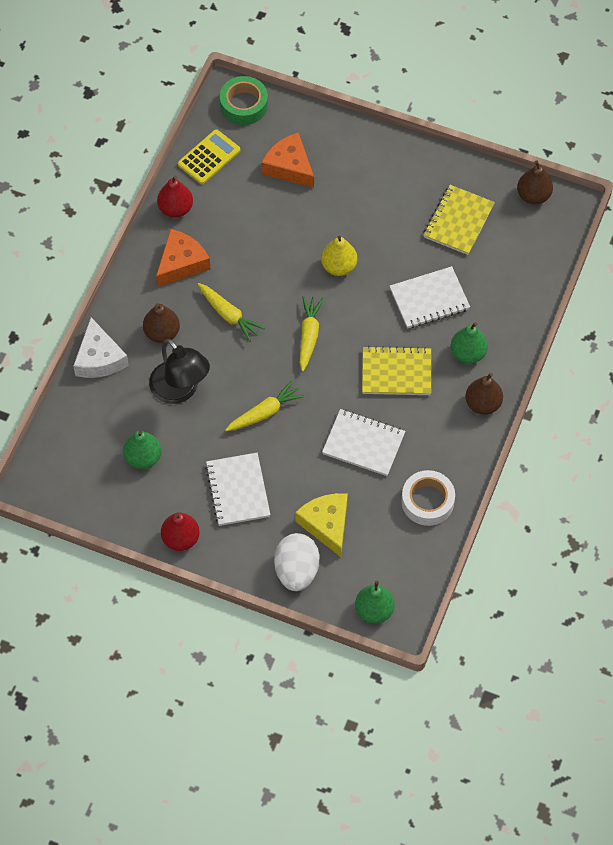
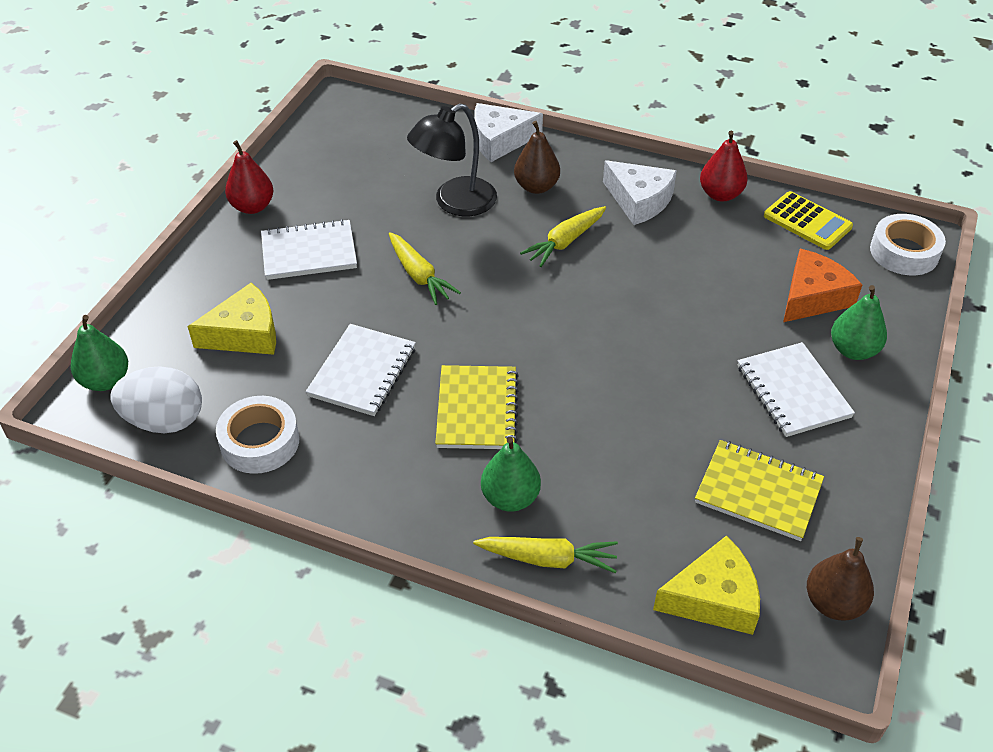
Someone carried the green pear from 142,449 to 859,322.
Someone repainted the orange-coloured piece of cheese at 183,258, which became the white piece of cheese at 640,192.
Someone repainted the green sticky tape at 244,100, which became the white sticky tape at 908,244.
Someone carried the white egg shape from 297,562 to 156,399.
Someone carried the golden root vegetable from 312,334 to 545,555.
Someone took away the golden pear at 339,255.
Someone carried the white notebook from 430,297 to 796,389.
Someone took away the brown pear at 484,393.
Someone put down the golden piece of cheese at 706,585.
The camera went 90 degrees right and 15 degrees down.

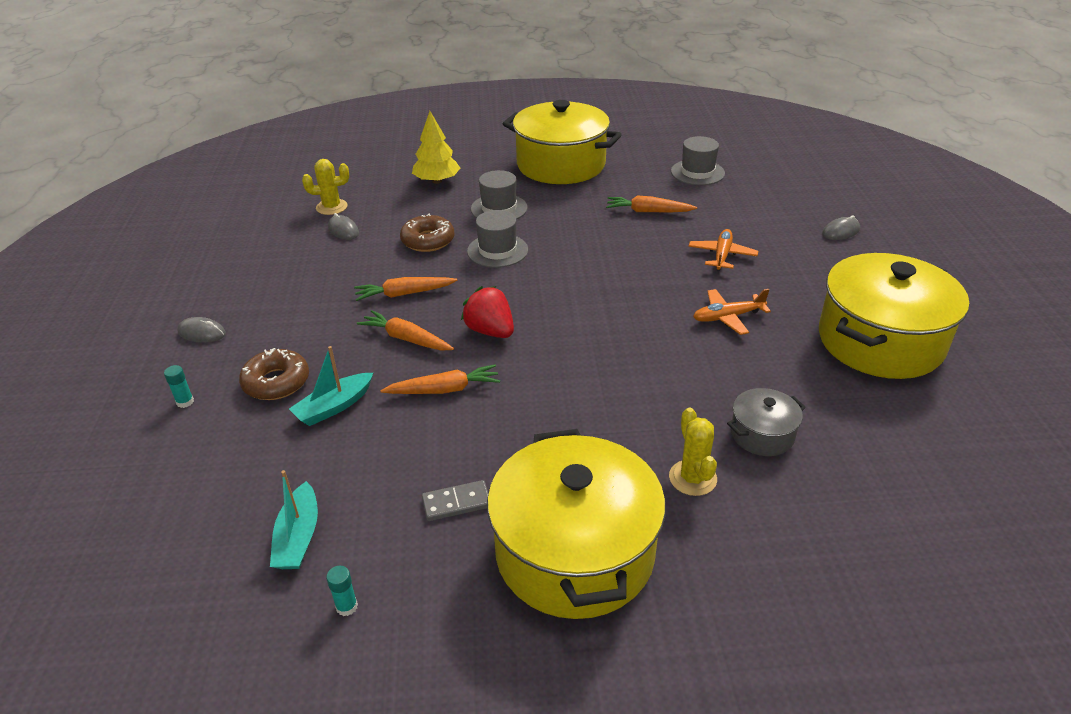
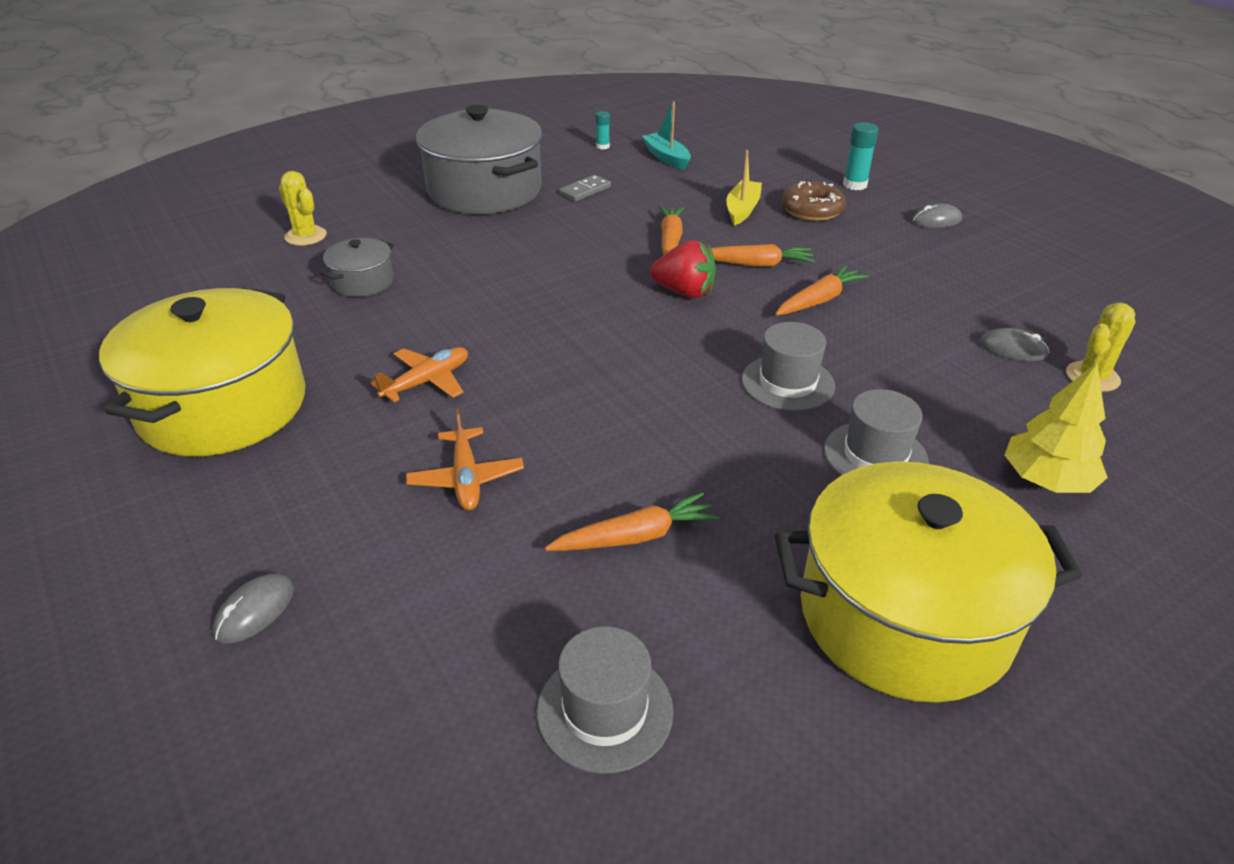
Someone scaled the turquoise stick of glue at 179,386 by 1.64.
Someone repainted the turquoise sailboat at 331,386, which became the golden sailboat at 744,188.
Someone rotated the orange-coloured root vegetable at 440,379 by 135 degrees clockwise.
Someone took away the brown doughnut at 427,233.
Someone repainted the golden stockpot at 576,524, which became the gray stockpot at 479,159.
Someone carried the golden cactus from 693,452 to 303,208.
The camera went 150 degrees right and 0 degrees up.

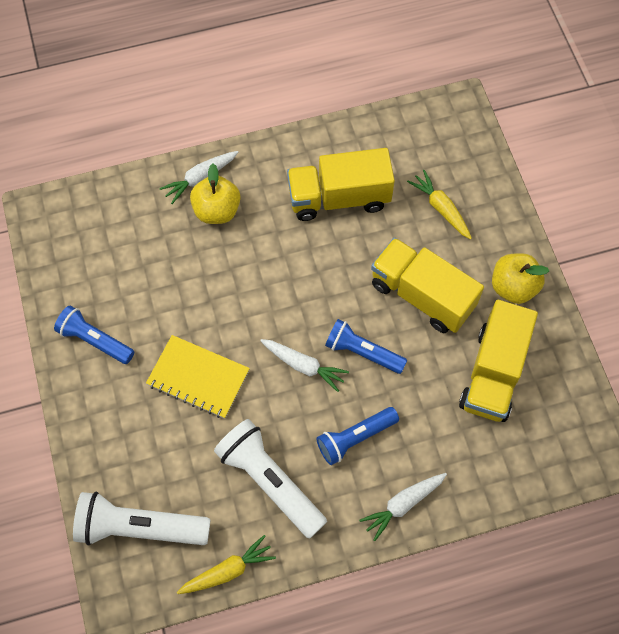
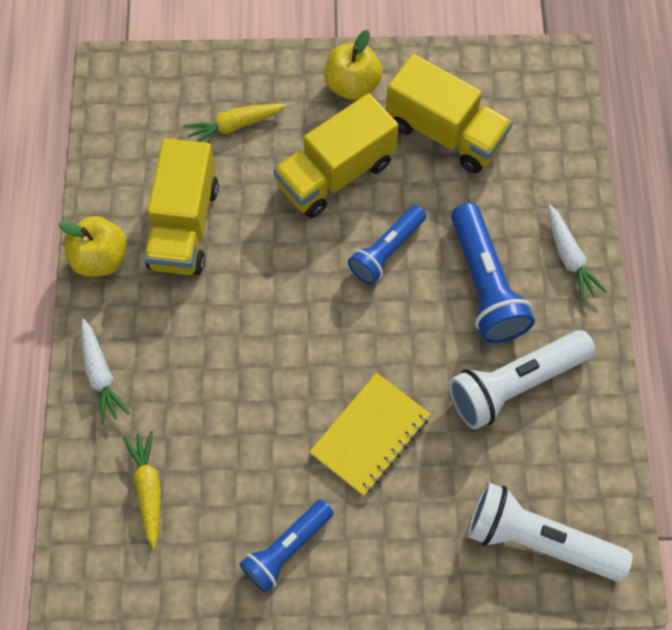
Someone rotated the white flashlight at 142,519 by 90 degrees clockwise.
Someone carried the golden root vegetable from 226,564 to 142,489.
Someone carried the golden toy apple from 215,194 to 92,246.
Someone took away the white root vegetable at 304,365.
Someone scaled the blue flashlight at 357,436 by 1.51.
The camera went 75 degrees left and 0 degrees up.

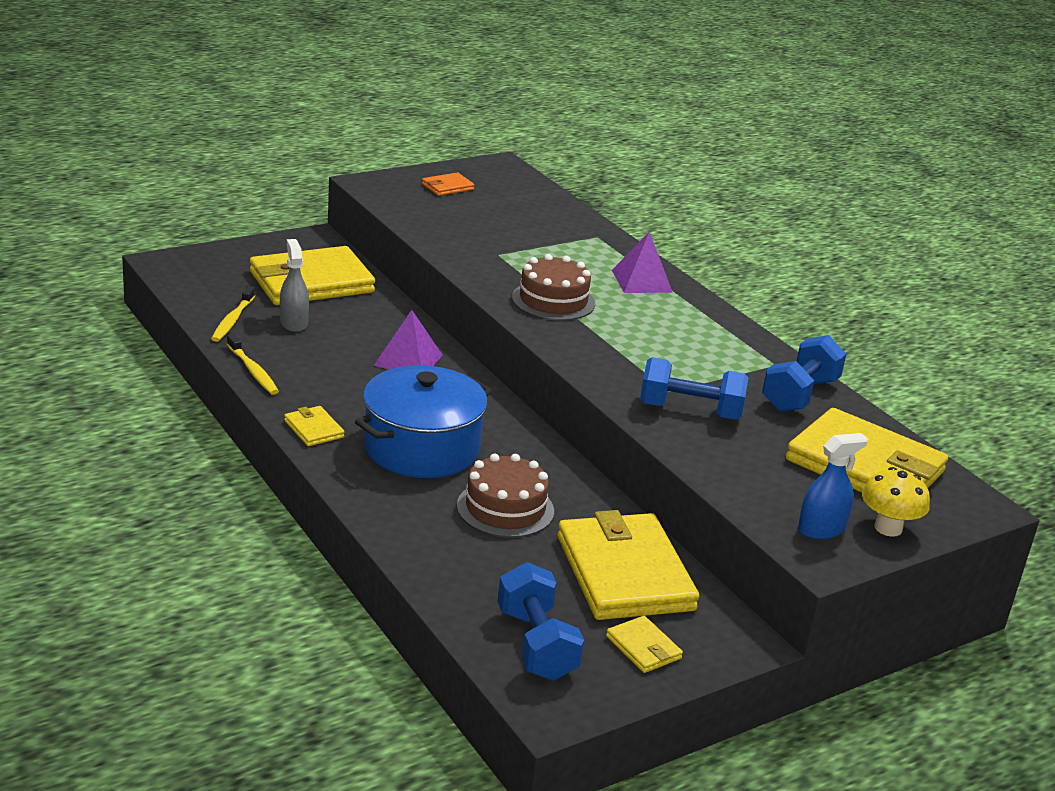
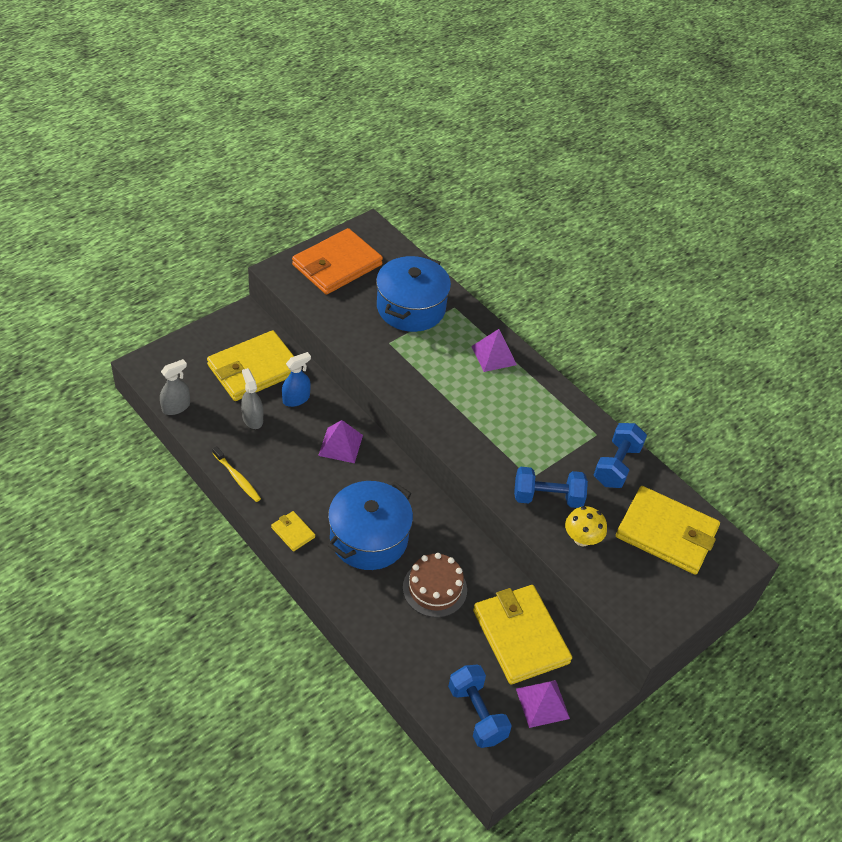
Someone took away the golden toothbrush at 233,314.
Someone scaled the orange-coloured card wallet at 448,184 by 2.30.
Someone took away the brown cake at 553,287.
Someone swapped the golden card wallet at 644,644 for the violet solid pyramid at 543,704.
Someone carried the blue spray bottle from 833,486 to 296,379.
Someone carried the golden fungus from 896,502 to 586,526.
Someone put down the gray spray bottle at 175,387.
Someone put down the blue stockpot at 413,294.
The camera went 10 degrees left and 20 degrees up.

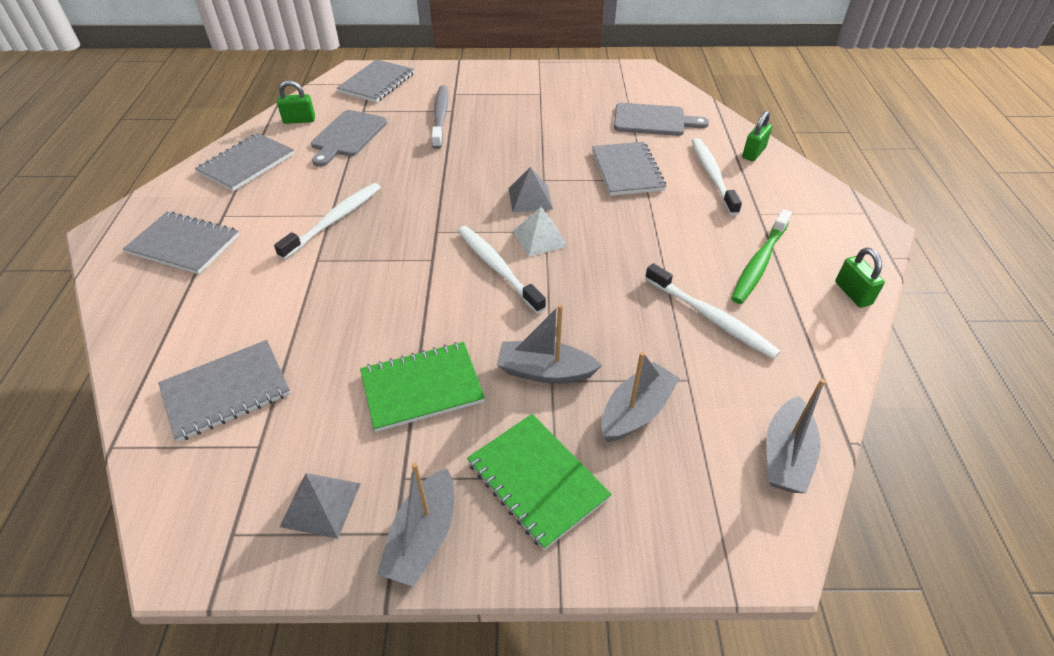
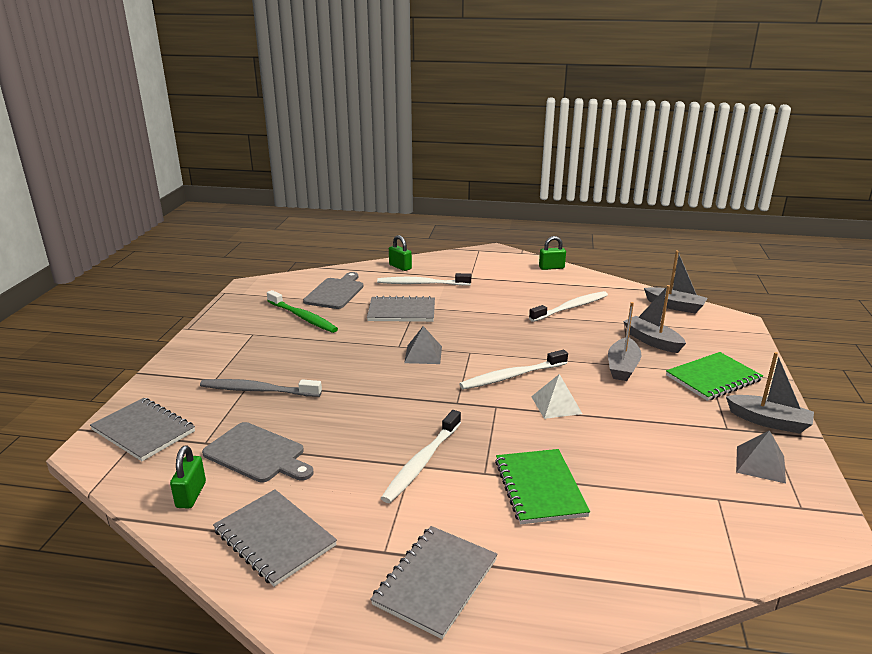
Someone took away the gray notebook at 224,391.
Someone rotated the white toothbrush at 327,221 by 105 degrees counterclockwise.
Someone carried the green notebook from 422,387 to 542,486.
Someone carried the white solid pyramid from 540,232 to 556,396.
Someone carried the green toothbrush from 761,256 to 302,311.
The camera went 80 degrees left and 20 degrees down.

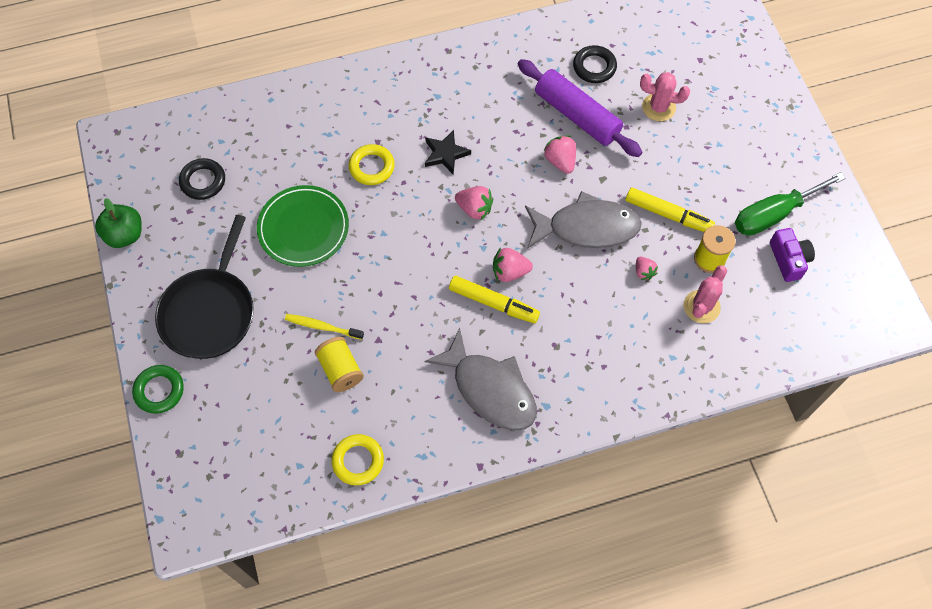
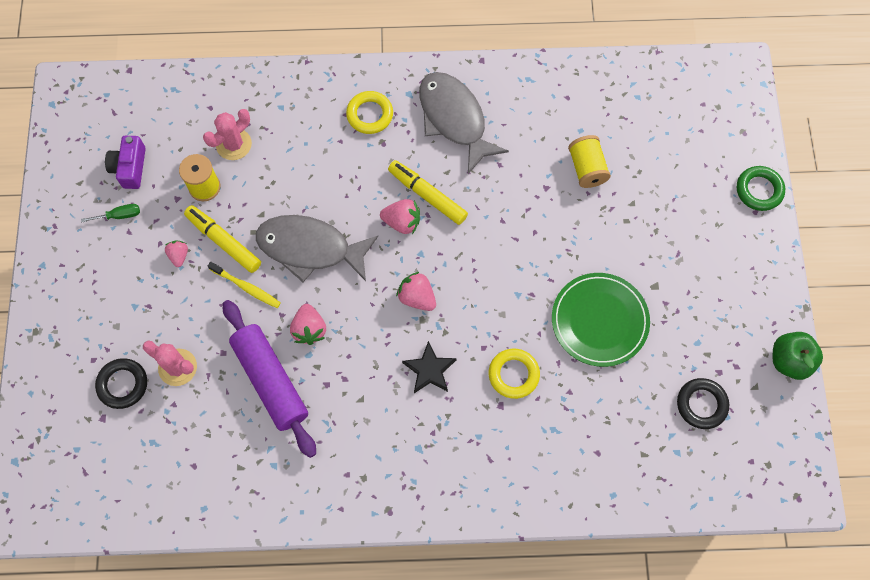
Someone took away the ebony frying pan at 204,287.
Someone carried the golden toothbrush from 324,327 to 244,285.
Someone carried the golden hoop from 357,459 to 369,112.
Someone carried the ebony hoop from 595,64 to 121,383.
Someone carried the rose-pink berry from 647,268 to 176,254.
Someone scaled the green screwdriver at 790,204 by 0.45.
The camera went 165 degrees left and 5 degrees up.

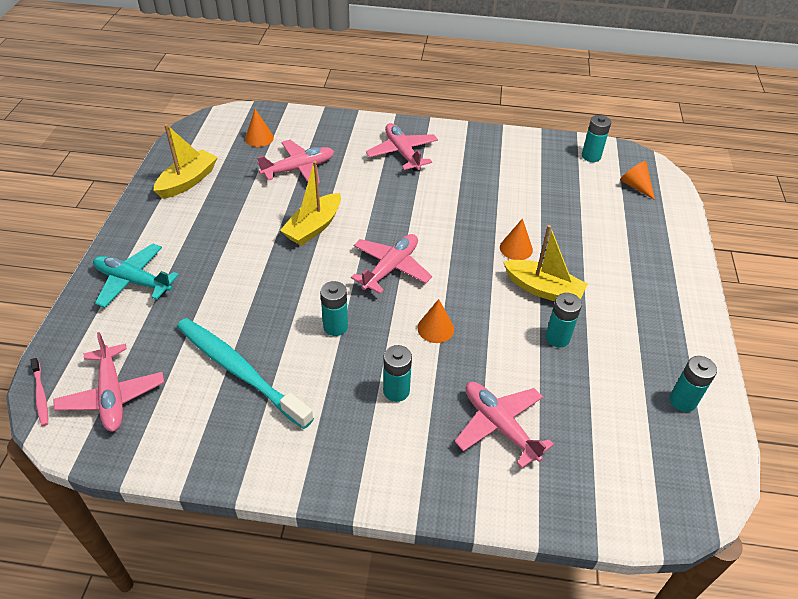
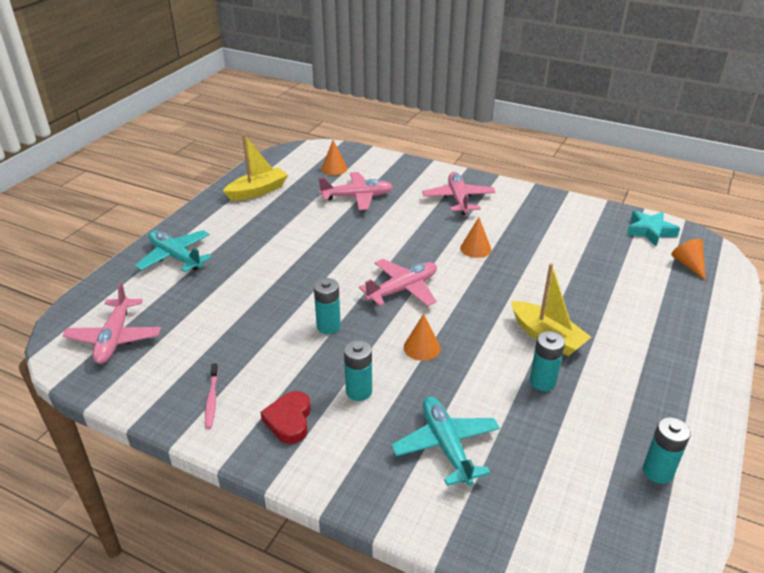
Someone carried the rose-pink toothbrush from 39,392 to 211,396.
Someone took away the turquoise toothbrush at 245,373.
Someone took away the golden sailboat at 310,203.
Someone repainted the rose-pink aeroplane at 504,425, which became the turquoise aeroplane at 445,441.
Someone carried the orange-coloured solid cone from 516,239 to 475,237.
Someone swapped the turquoise AA battery at 596,138 for the turquoise star shape at 653,228.
Someone put down the crimson heart at 285,417.
The camera went 20 degrees right and 10 degrees down.

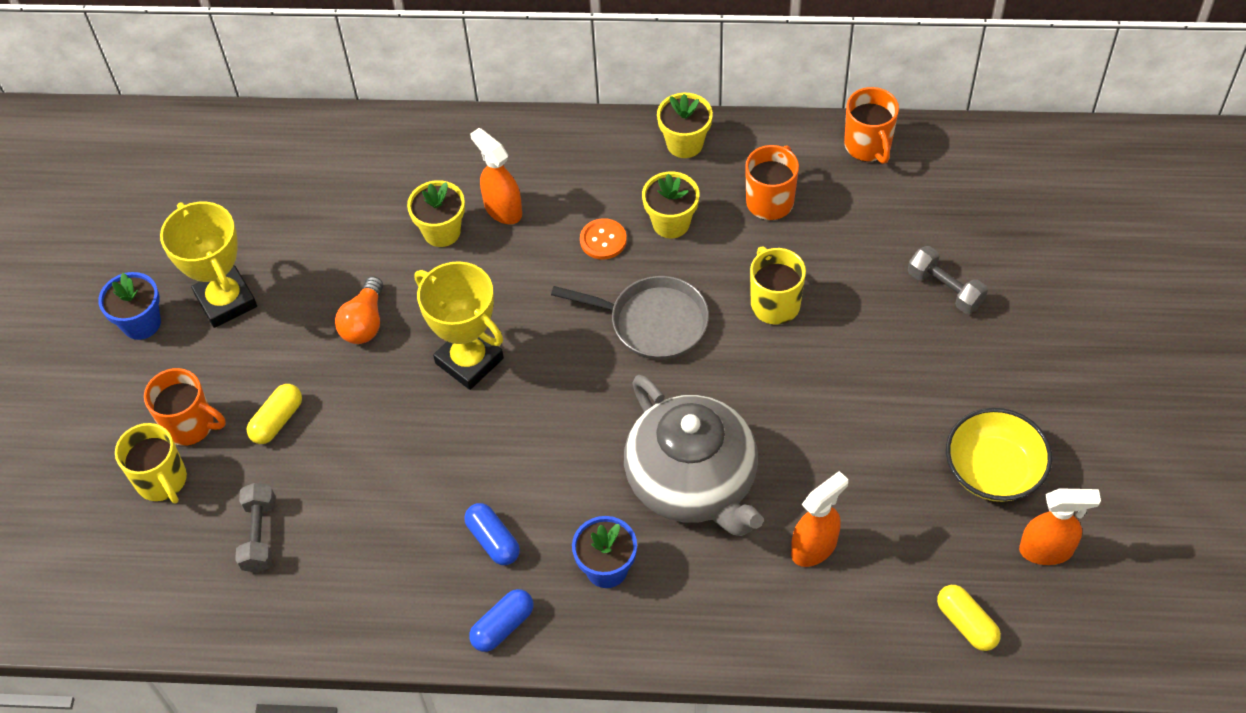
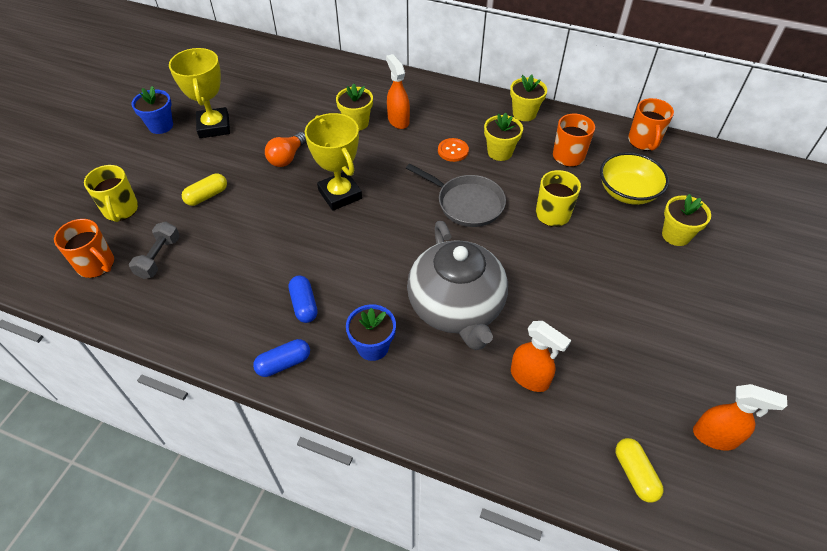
Someone carried the orange-coloured mug from 185,407 to 84,248.
Someone rotated the orange-coloured spray bottle at 819,519 by 60 degrees clockwise.
Someone swapped the gray free weight at 948,280 for the golden flower pot at 686,220.
Someone carried the golden deep dish from 999,455 to 634,178.
The camera went 15 degrees right and 5 degrees down.

